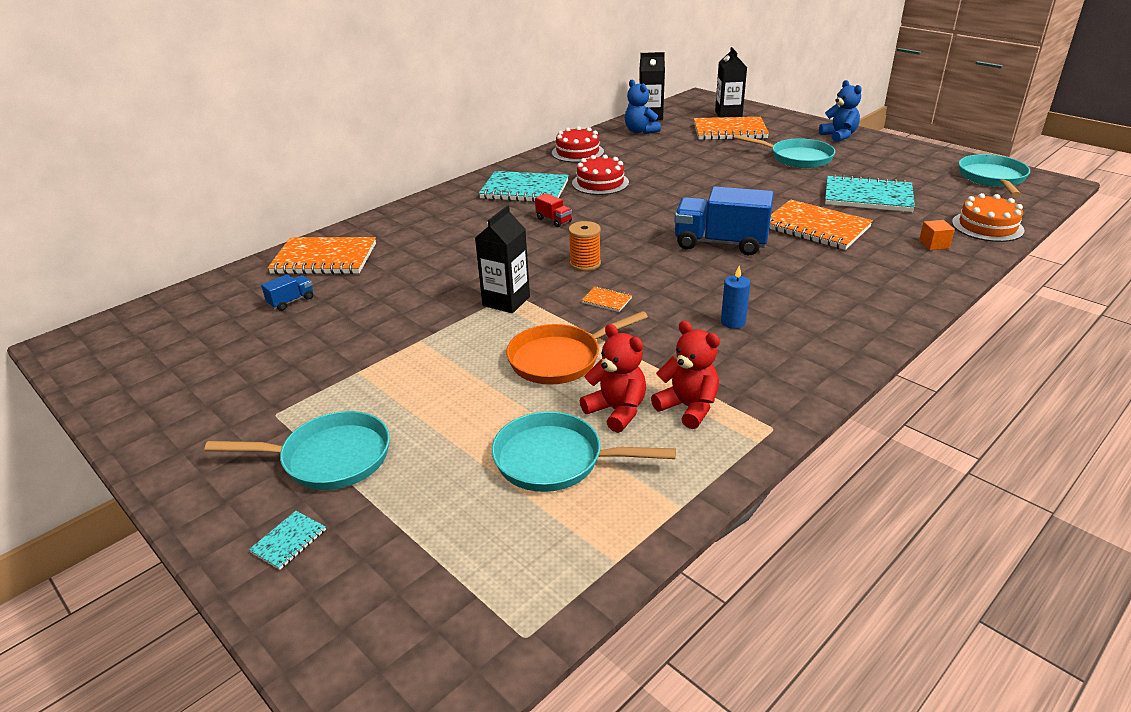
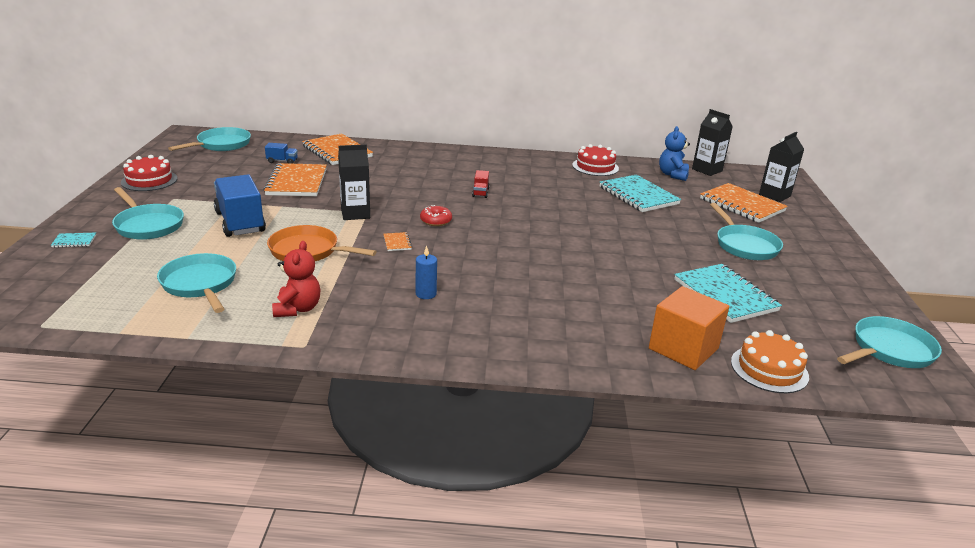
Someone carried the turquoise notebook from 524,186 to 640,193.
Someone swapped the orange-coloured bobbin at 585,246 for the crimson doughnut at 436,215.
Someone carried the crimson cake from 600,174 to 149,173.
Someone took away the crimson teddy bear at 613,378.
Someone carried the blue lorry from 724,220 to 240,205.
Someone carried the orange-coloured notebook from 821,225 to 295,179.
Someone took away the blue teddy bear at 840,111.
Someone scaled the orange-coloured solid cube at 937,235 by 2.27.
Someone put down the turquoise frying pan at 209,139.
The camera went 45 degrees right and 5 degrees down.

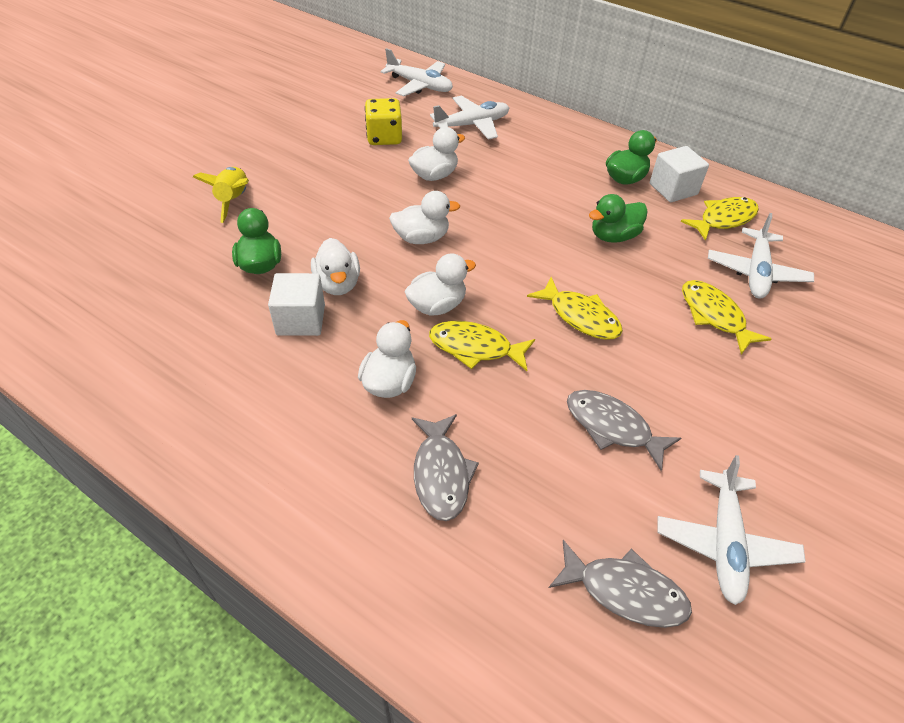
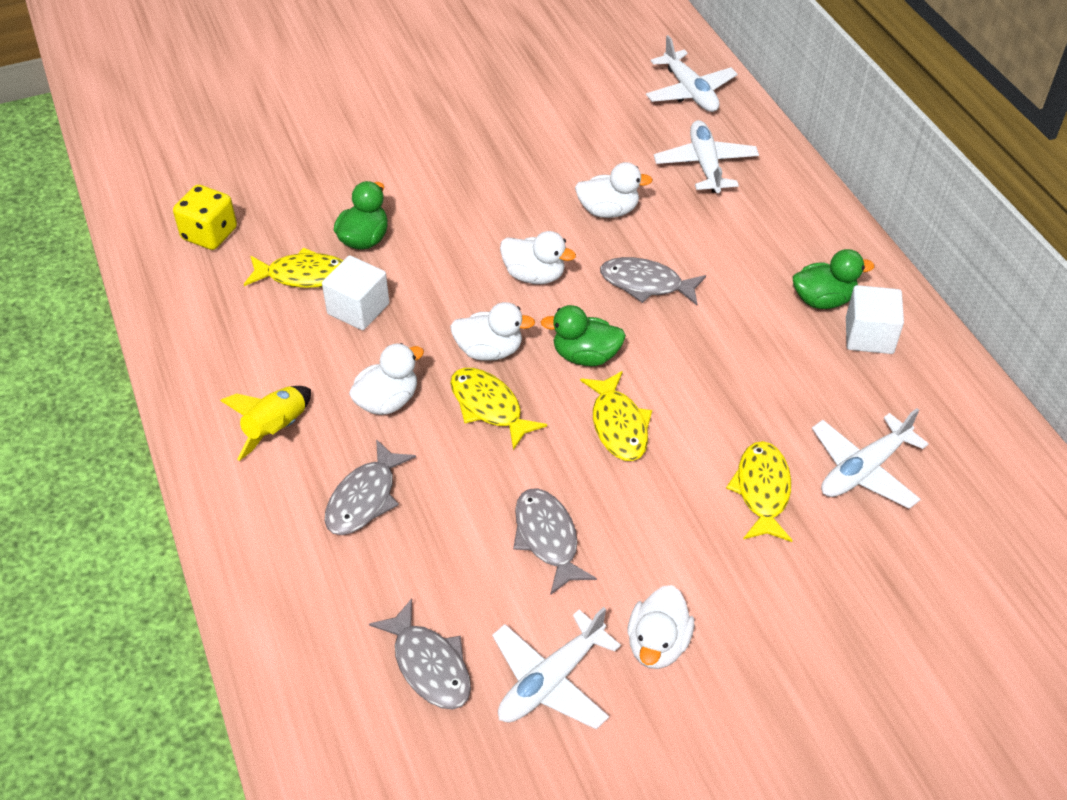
Someone carried the golden rocket from 221,195 to 265,423.
Someone carried the white duck from 335,266 to 660,627.
Someone carried the golden dice from 383,121 to 205,217.
Someone rotated the white aeroplane at 469,118 by 105 degrees counterclockwise.
Someone carried the green duck from 618,218 to 583,335.
Someone carried the golden fish figure from 720,219 to 293,268.
Someone put down the gray fish figure at 653,281.
The camera went 35 degrees right and 0 degrees up.

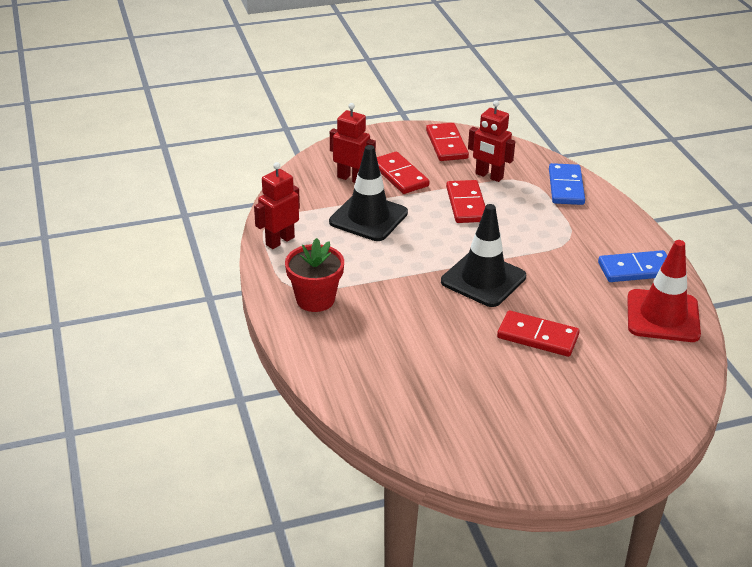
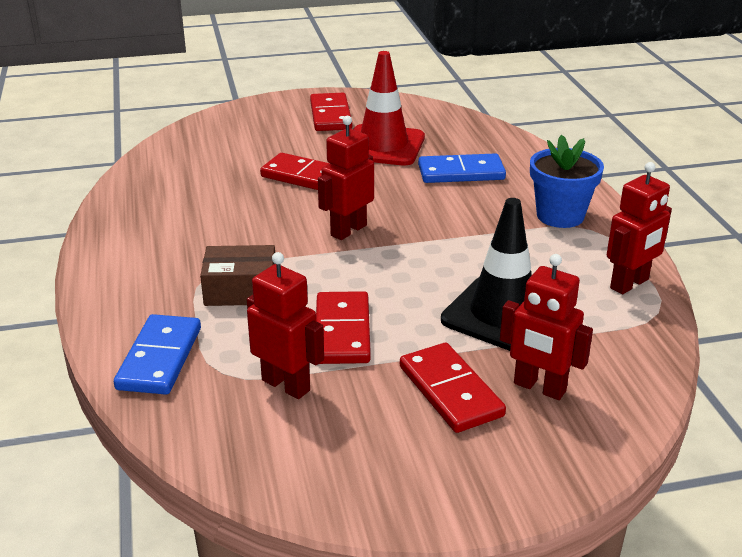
Someone repainted the crimson flower pot at 314,275, which became the blue flower pot at 567,181.
Someone carried the crimson domino piece from 447,142 to 331,112.
Someone swapped the ebony road cone at 483,255 for the crimson robot figure at 346,178.
Someone carried the blue domino piece from 632,266 to 462,168.
Someone carried the crimson road cone from 664,291 to 389,108.
Someone put down the brown box at 237,275.
The camera went 175 degrees left and 5 degrees down.

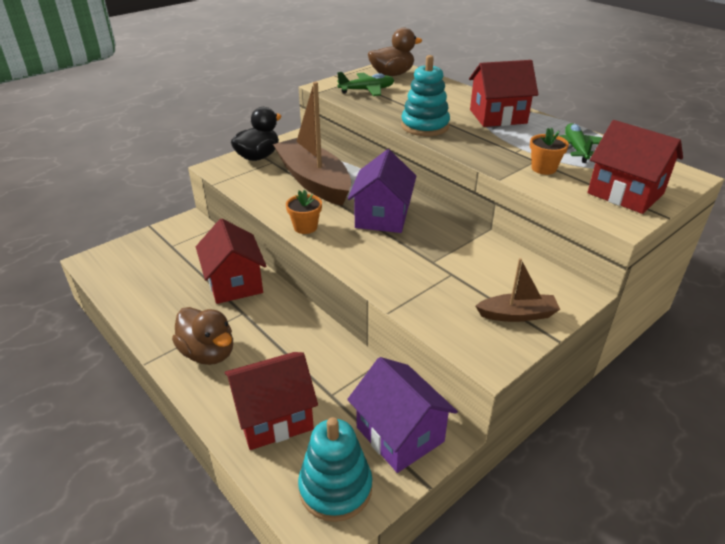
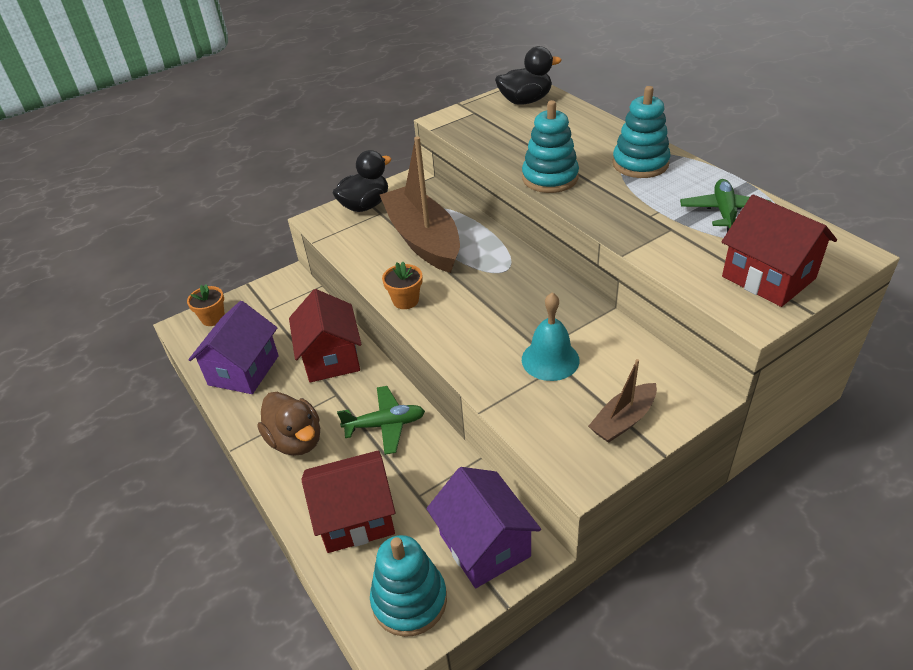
Someone carried the green aeroplane from 365,84 to 381,420.
Someone carried the violet cottage from 382,191 to 233,347.
Someone repainted the brown duck at 395,52, which became the ebony duck at 528,75.
Someone swapped the crimson cottage at 503,93 for the turquoise stacking rings at 641,132.
Someone rotated the brown sailboat at 518,290 by 135 degrees clockwise.
Someone carried the orange-coloured flower pot from 549,151 to 206,305.
Someone put down the turquoise hand bell at 551,336.
The camera went 10 degrees right and 5 degrees up.

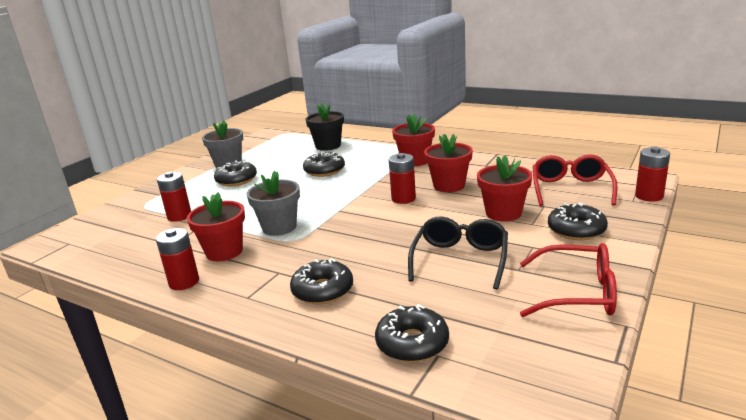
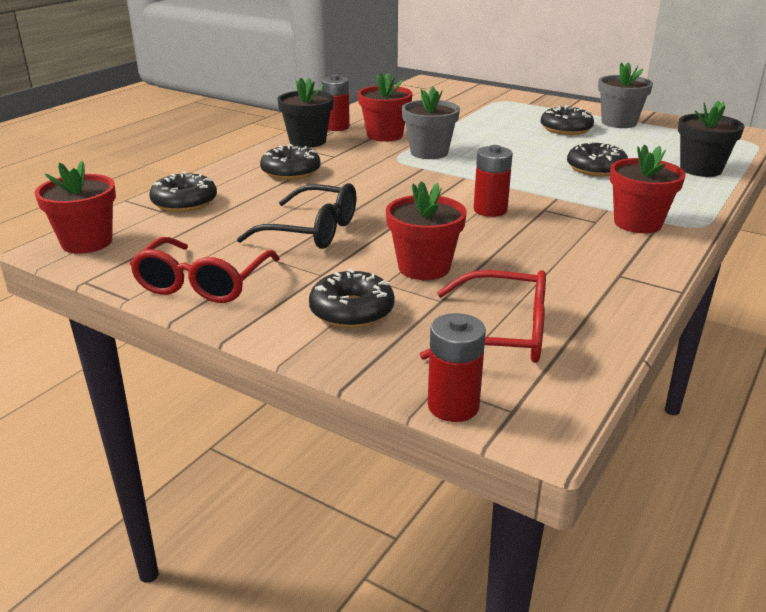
Someone took away the crimson AA battery at 174,197.
Someone carried the crimson flower pot from 448,163 to 75,207.
Someone put down the ebony flower pot at 305,112.
The camera went 90 degrees right and 5 degrees up.

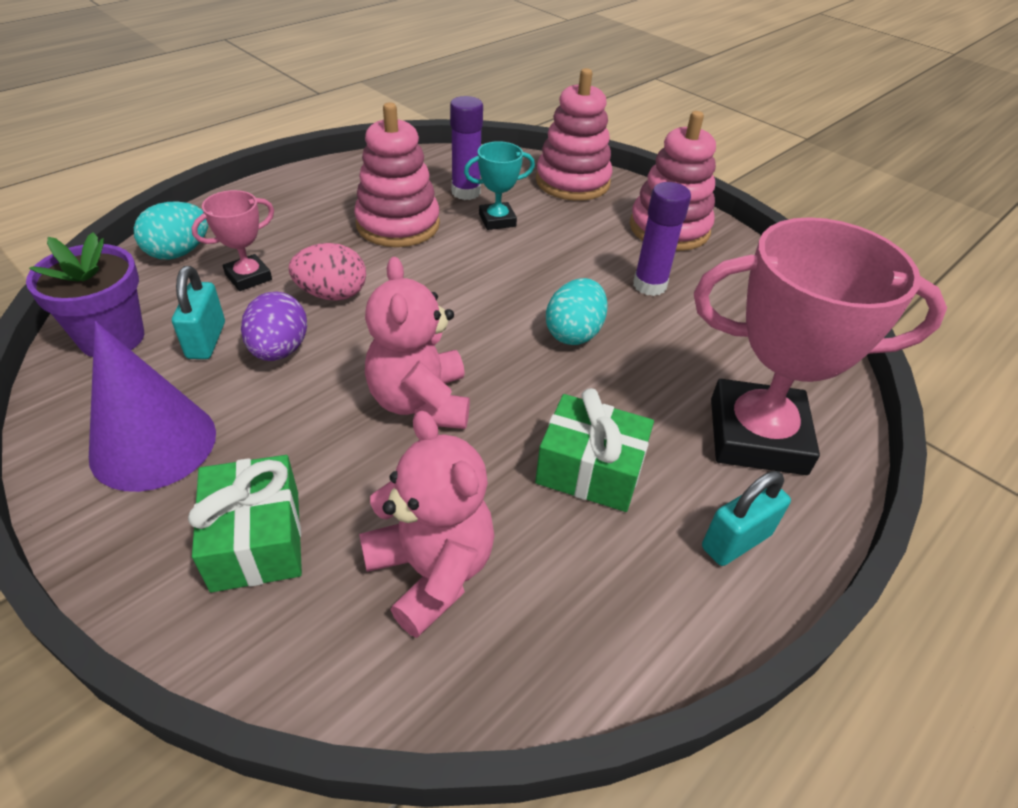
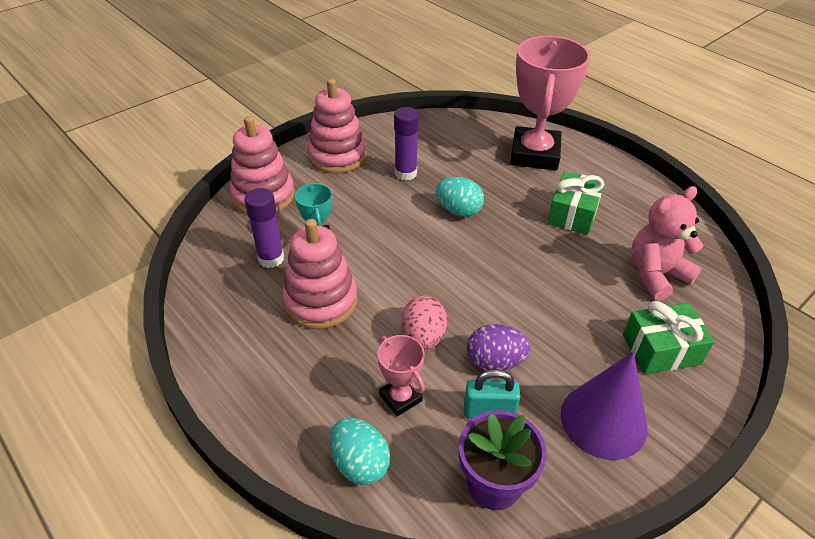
Someone took away the rose-pink teddy bear at 417,343.
Someone took away the turquoise small lock at 746,518.
The camera went 85 degrees left and 0 degrees up.

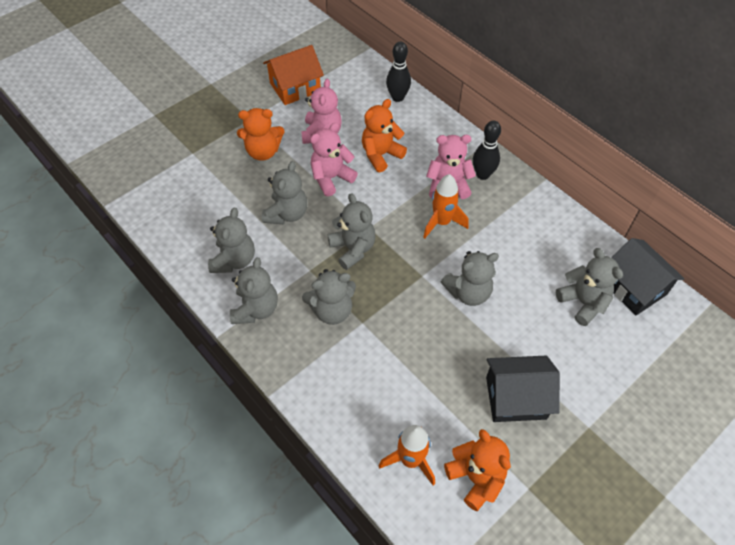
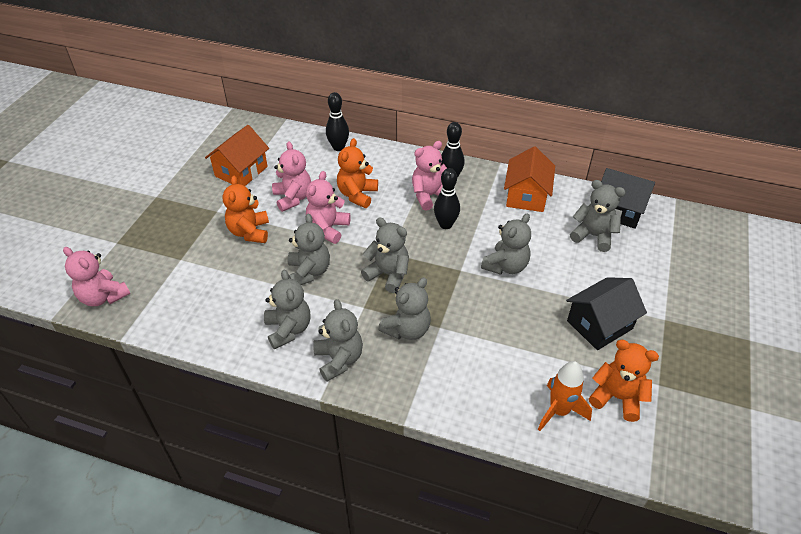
Someone rotated the orange-coloured teddy bear at 261,134 by 120 degrees clockwise.
Someone swapped the orange-coloured rocket at 445,206 for the ebony skittle at 447,198.
Someone put down the rose-pink teddy bear at 96,276.
Someone put down the orange-coloured cottage at 529,179.
The camera went 30 degrees left and 10 degrees down.

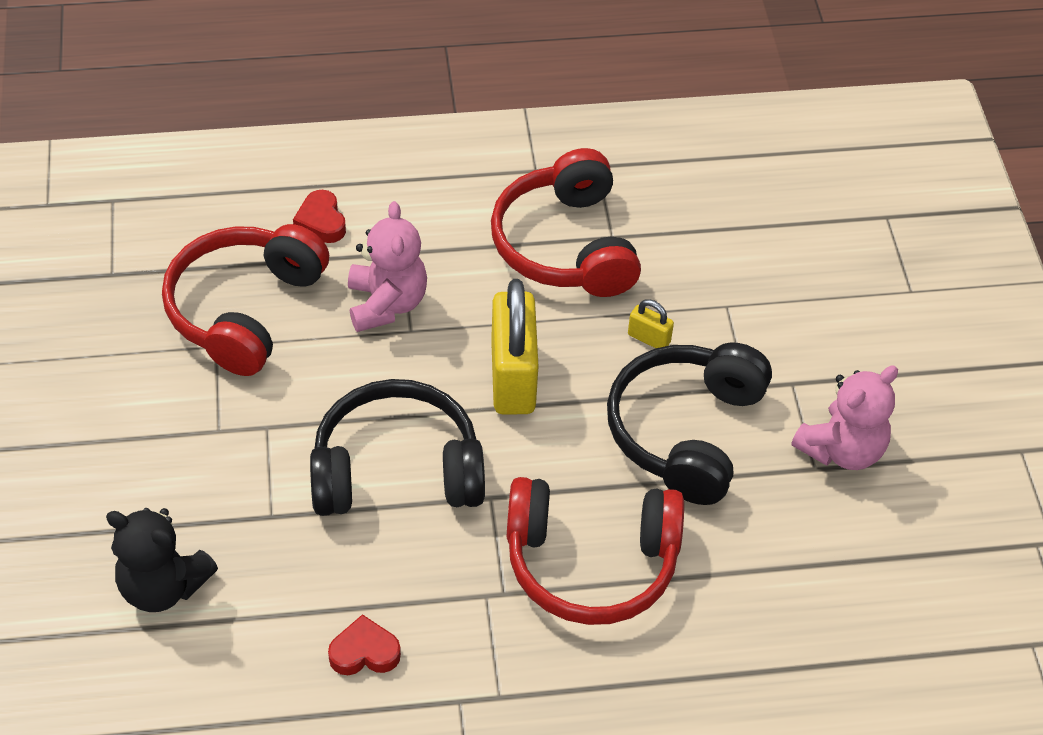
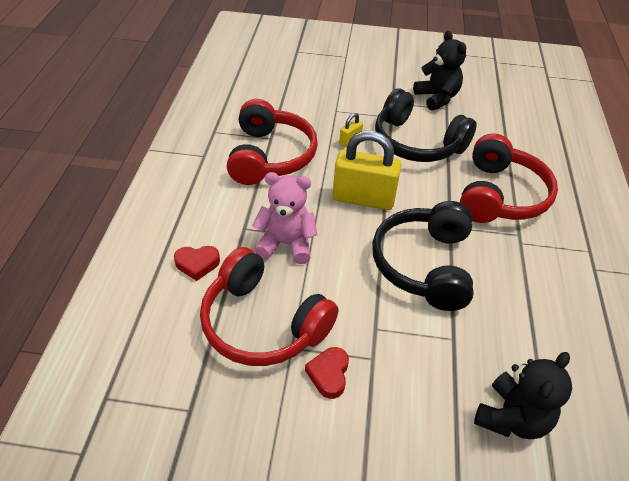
Someone carried the crimson heart from 364,644 to 327,373.
Someone rotated the crimson headset at 566,222 by 90 degrees counterclockwise.
Someone repainted the rose-pink teddy bear at 845,418, which became the ebony teddy bear at 439,71.
The camera went 75 degrees left and 5 degrees down.

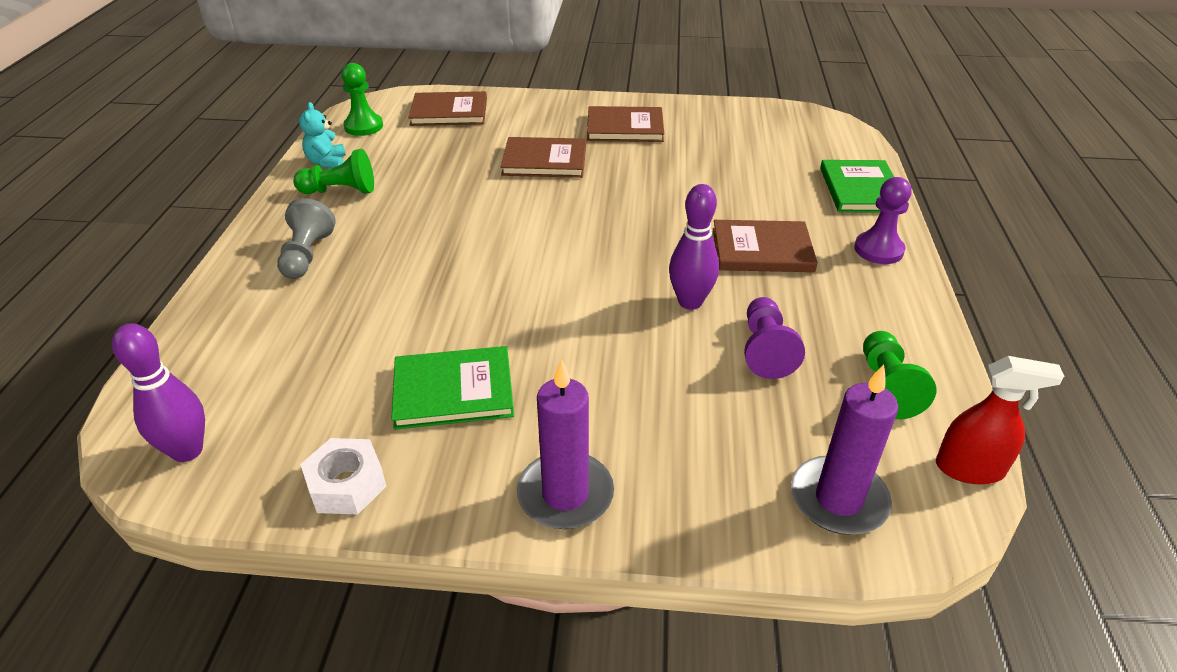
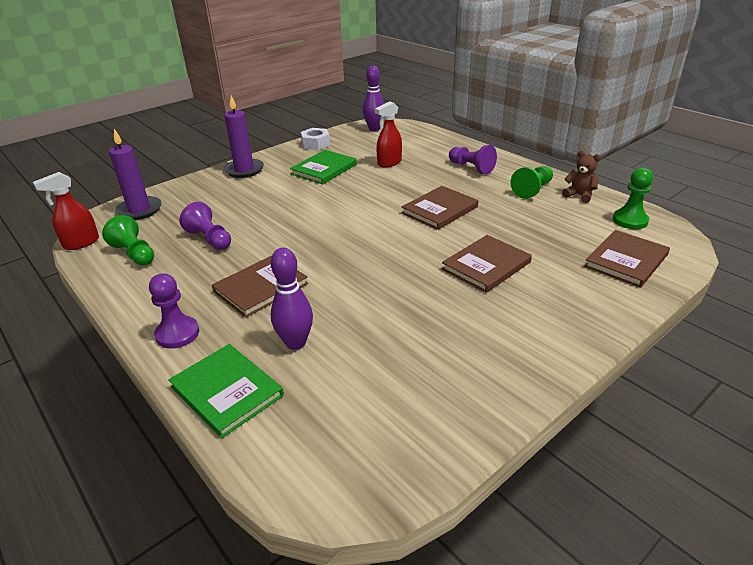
Someone repainted the gray game pawn at 306,238, which became the violet game pawn at 473,159.
Someone repainted the turquoise teddy bear at 322,135, which became the brown teddy bear at 581,177.
Someone carried the brown book from 625,124 to 439,208.
Someone carried the violet skittle from 694,247 to 292,299.
Someone put down the crimson spray bottle at 388,134.
The camera went 135 degrees right and 5 degrees down.

